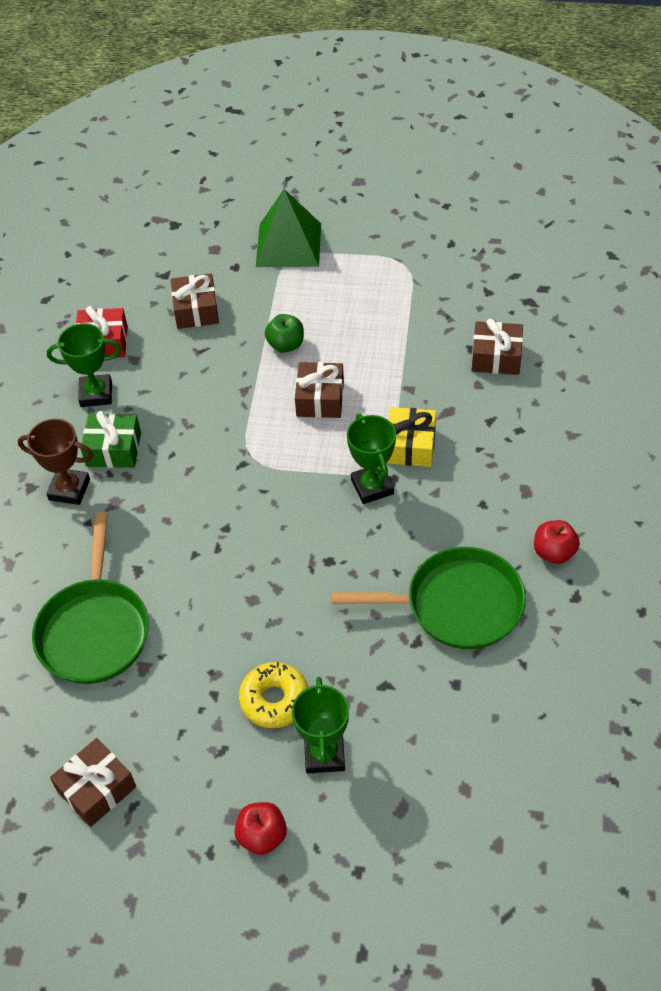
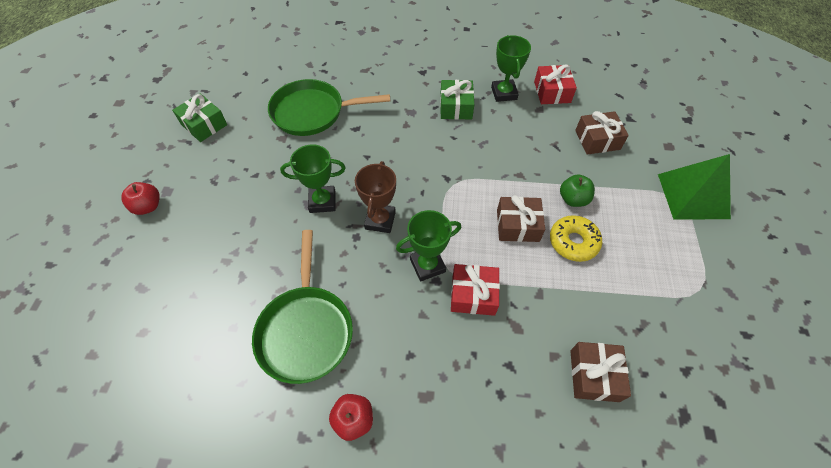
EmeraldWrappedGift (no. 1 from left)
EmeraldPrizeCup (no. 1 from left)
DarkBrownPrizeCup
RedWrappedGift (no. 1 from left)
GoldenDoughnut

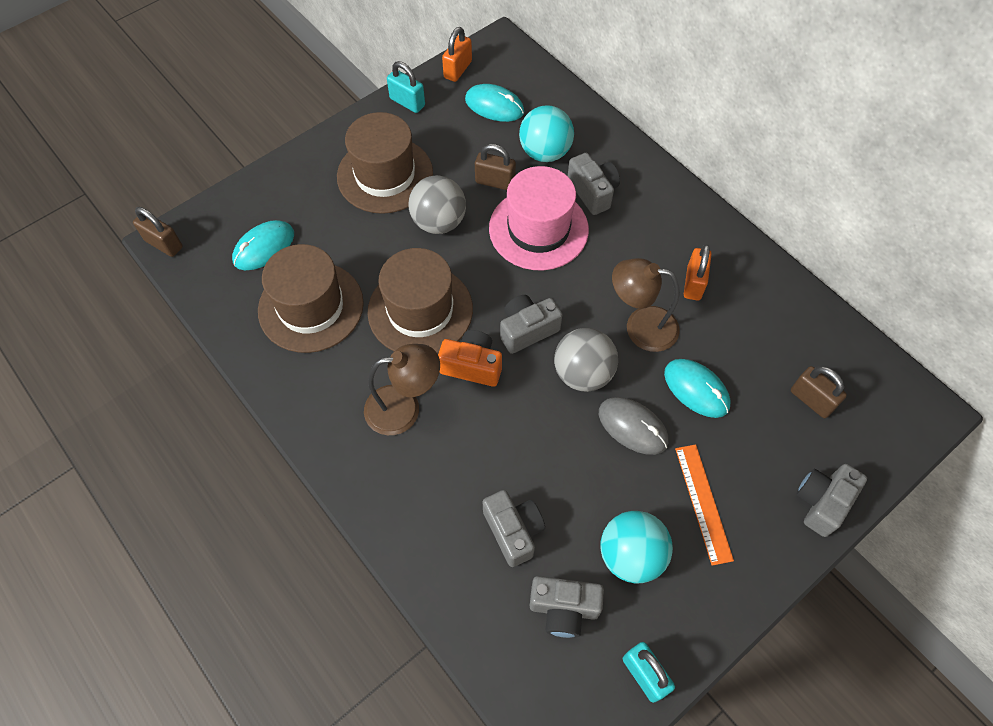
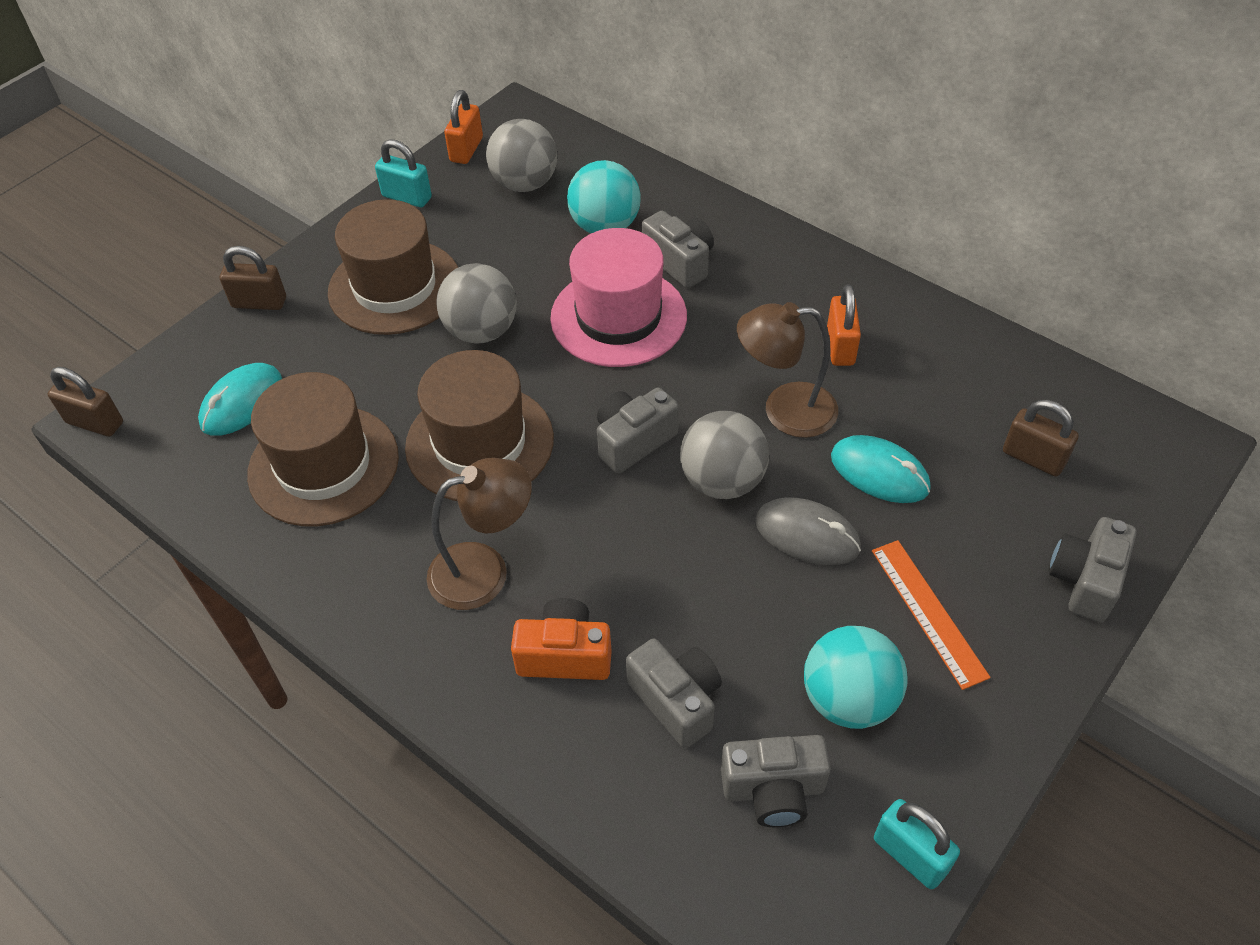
DarkBrownSmallLock (no. 2 from left)
AshGreyPlayBall (no. 2 from left)
BrightOrangeCompactCamera

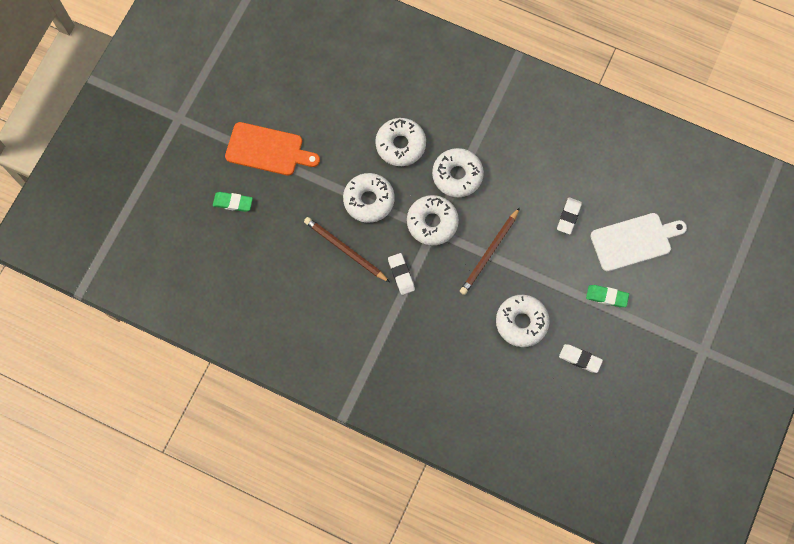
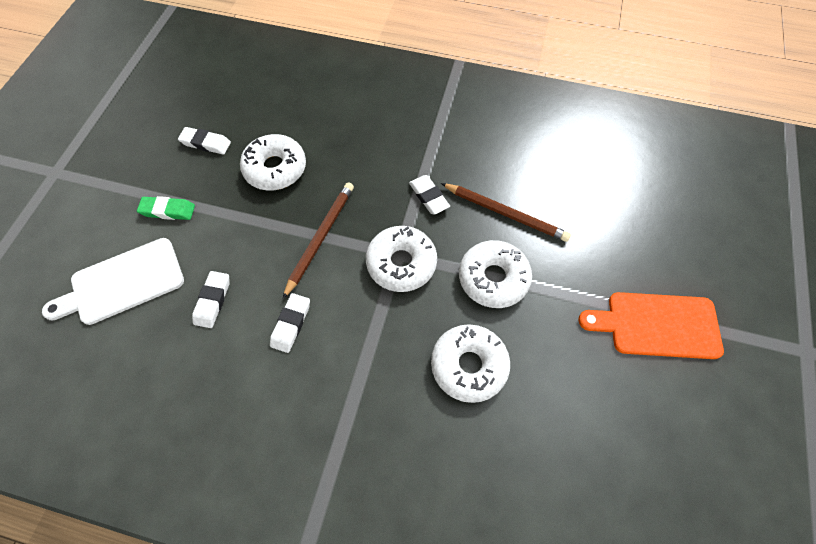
PureWhiteEraser (no. 3 from left)
EmeraldEraser (no. 1 from left in the first image)
PureWhiteDoughnut (no. 4 from left in the first image)

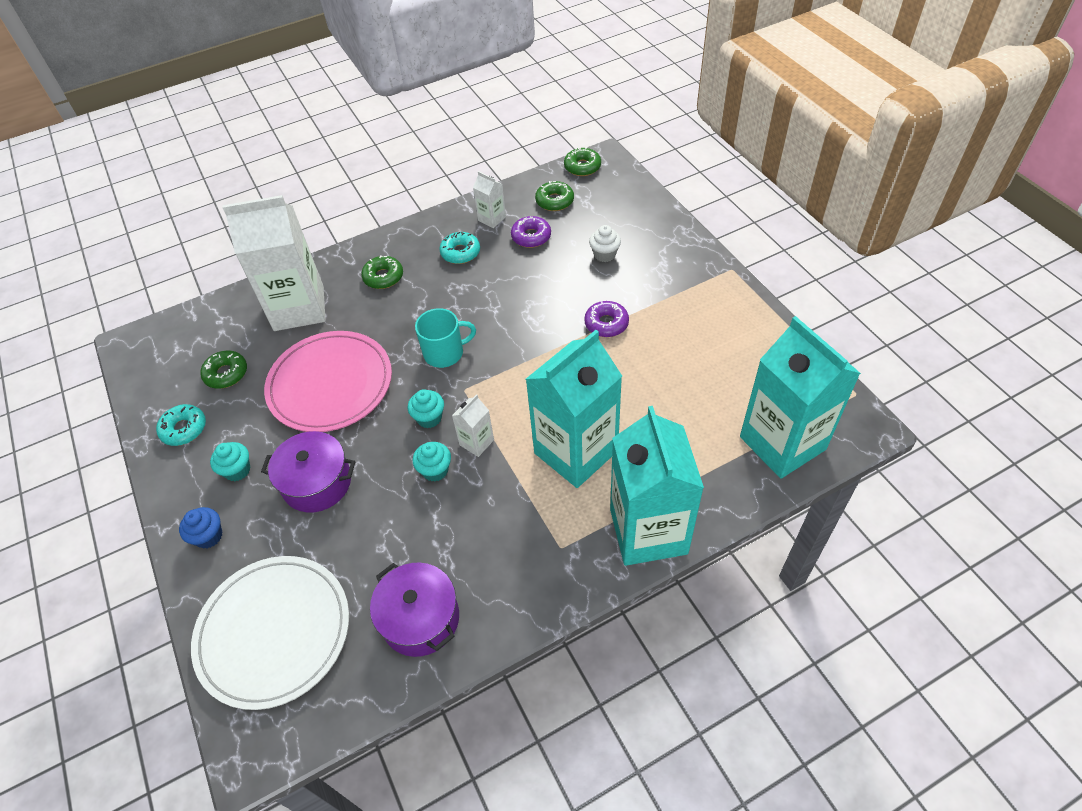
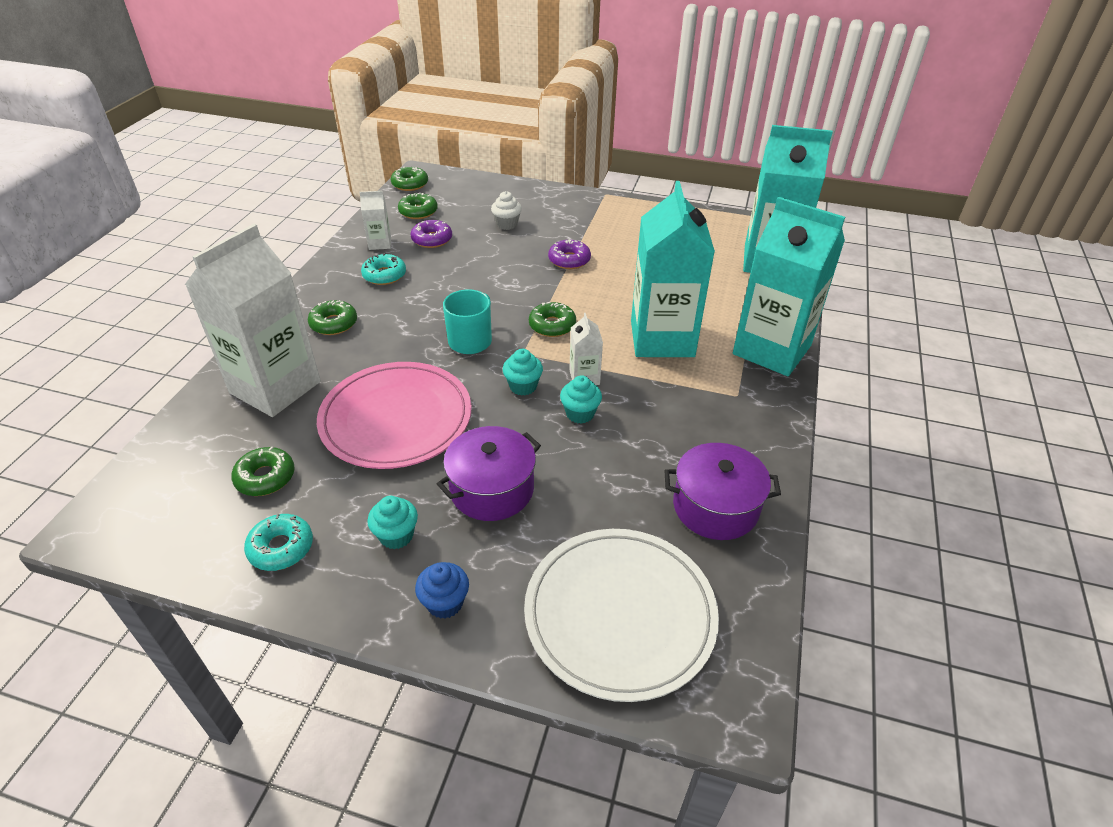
EmeraldDoughnut (no. 5 from left)

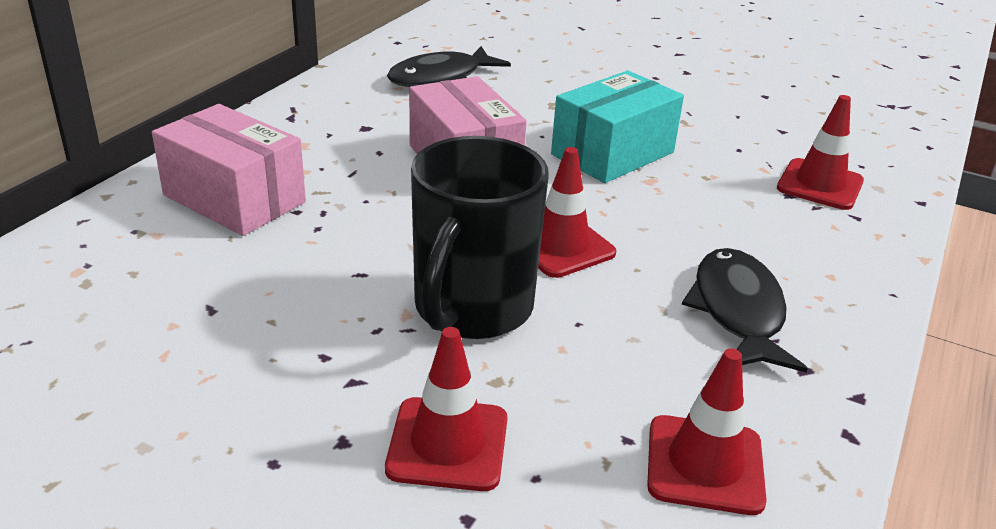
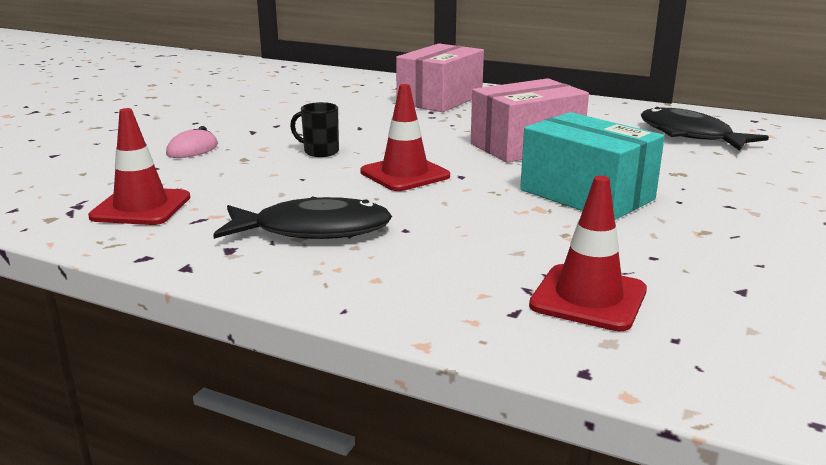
PinkComputerMouse
EbonyCoffeeMug

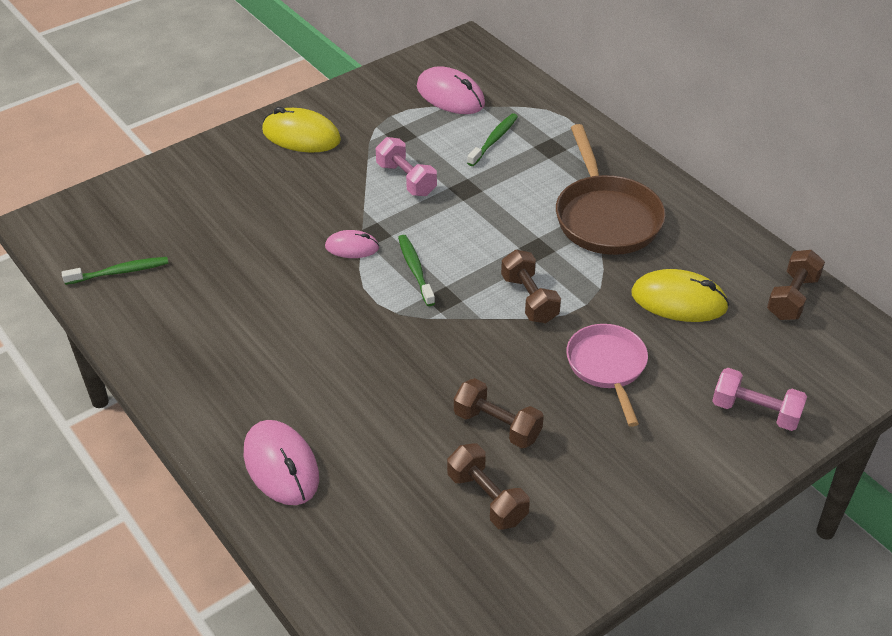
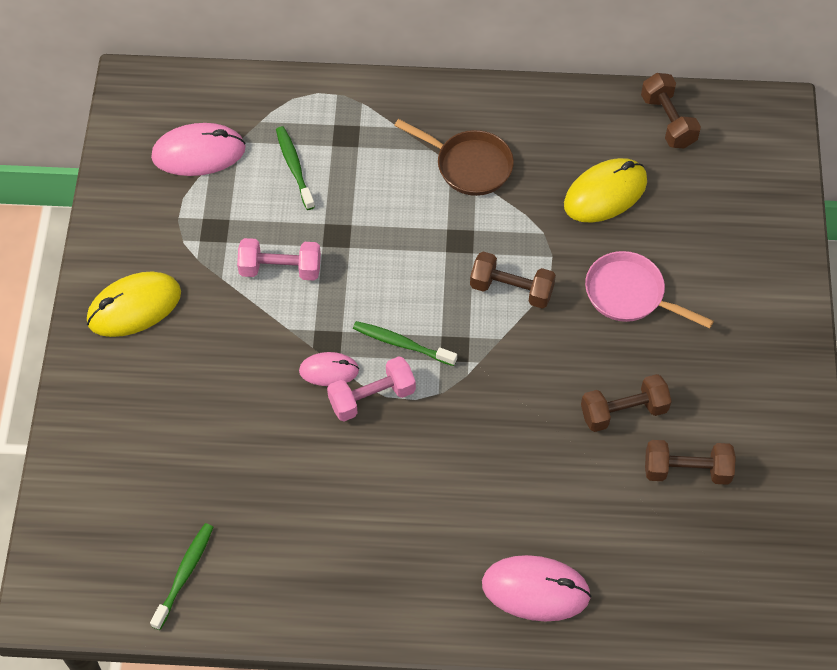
PinkComputerMouse (no. 2 from left)
PinkHandWeight (no. 2 from left)
DarkBrownSkillet

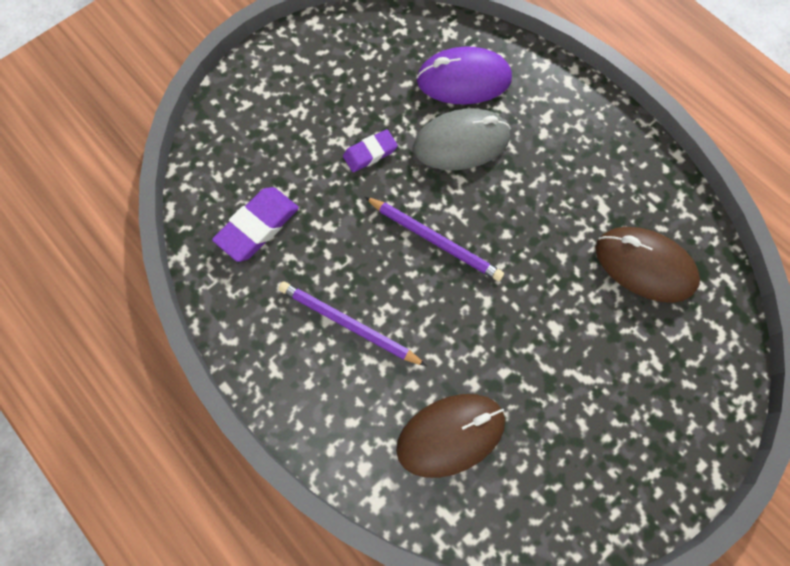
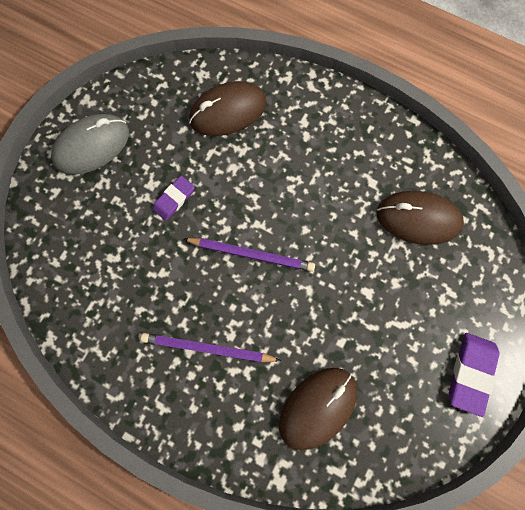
AshGreyComputerMouse
DarkBrownComputerMouse (no. 1 from left)
RoyalPurpleEraser (no. 2 from left)

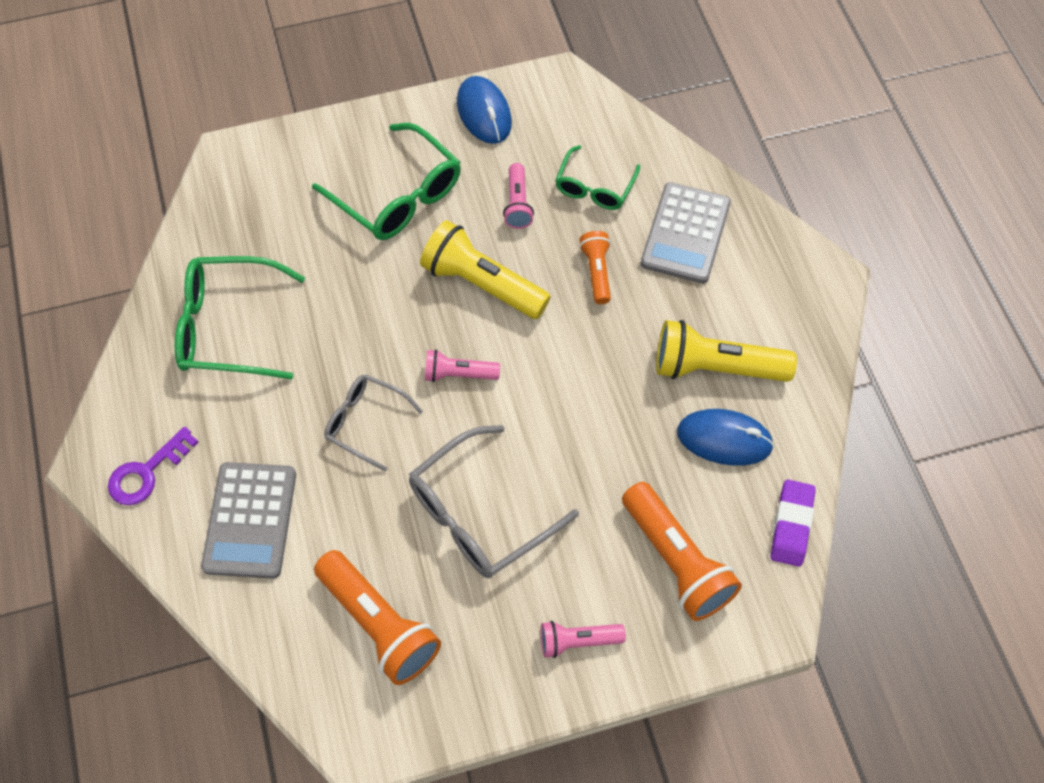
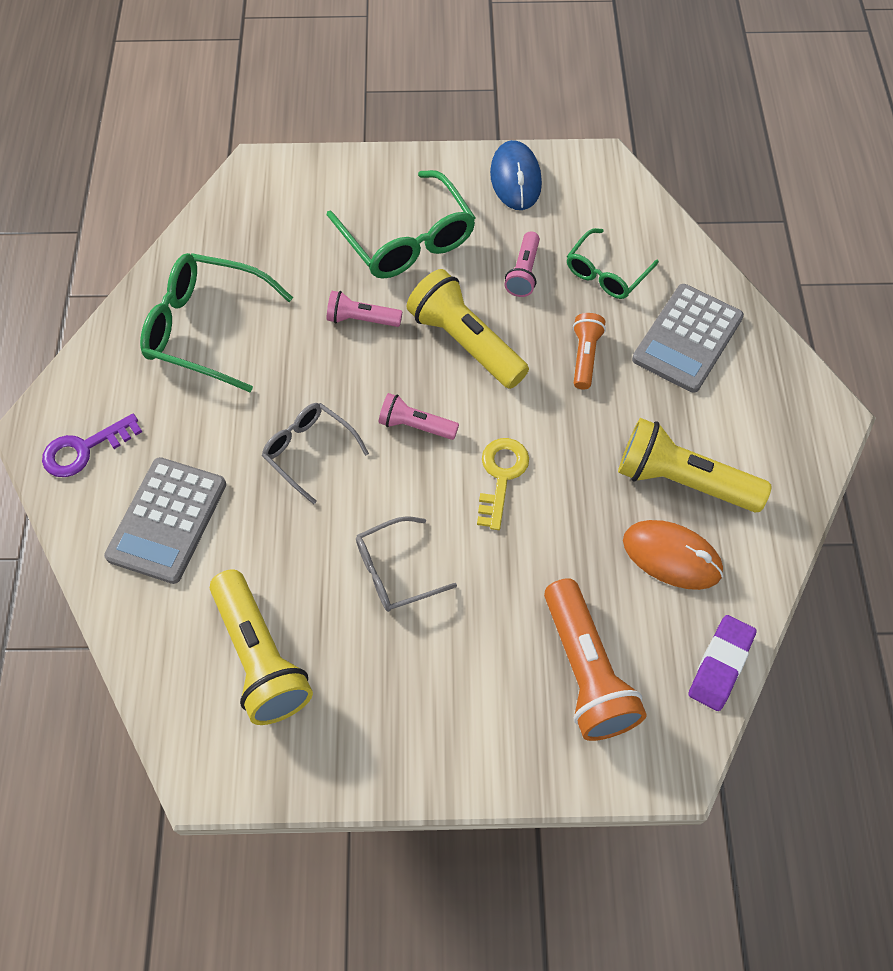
GoldenPocketTorch (no. 1 from left)
PinkPocketTorch (no. 1 from left)
AshGreyEyeglasses (no. 2 from left)
GoldenKey
BrightOrangeComputerMouse

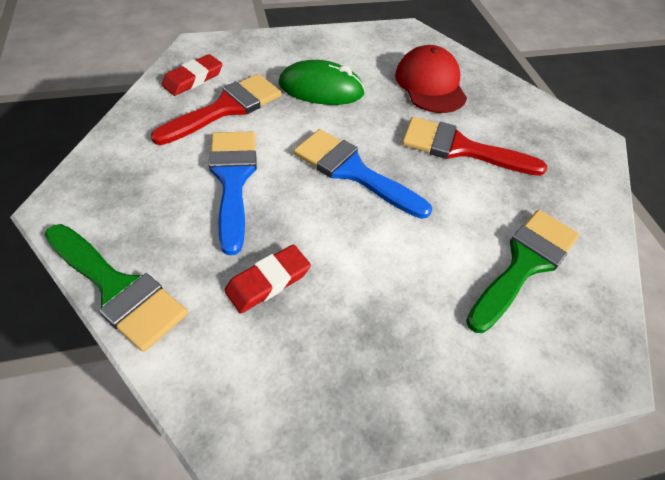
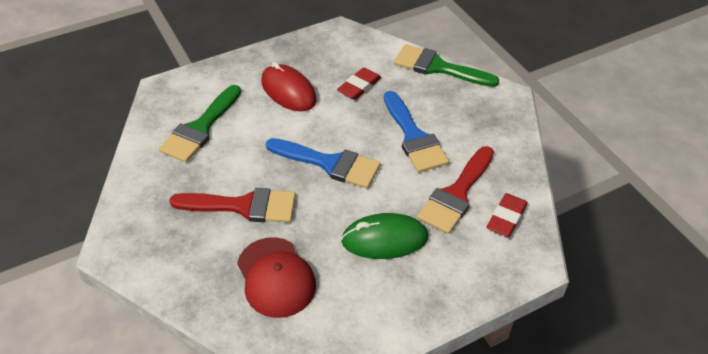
RedComputerMouse

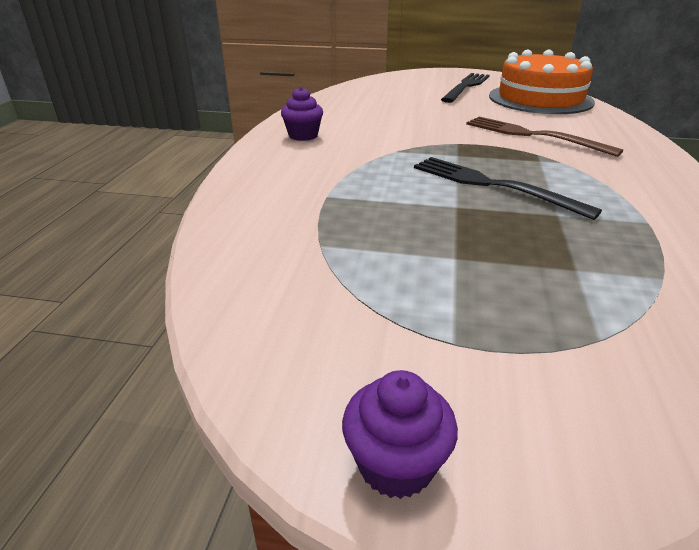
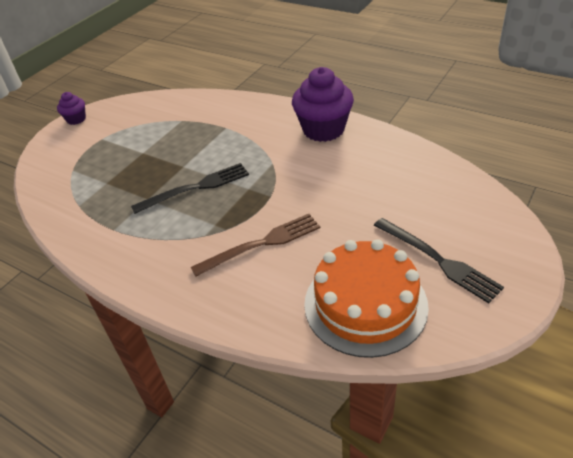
RoyalPurpleFairyCake (no. 2 from left)

